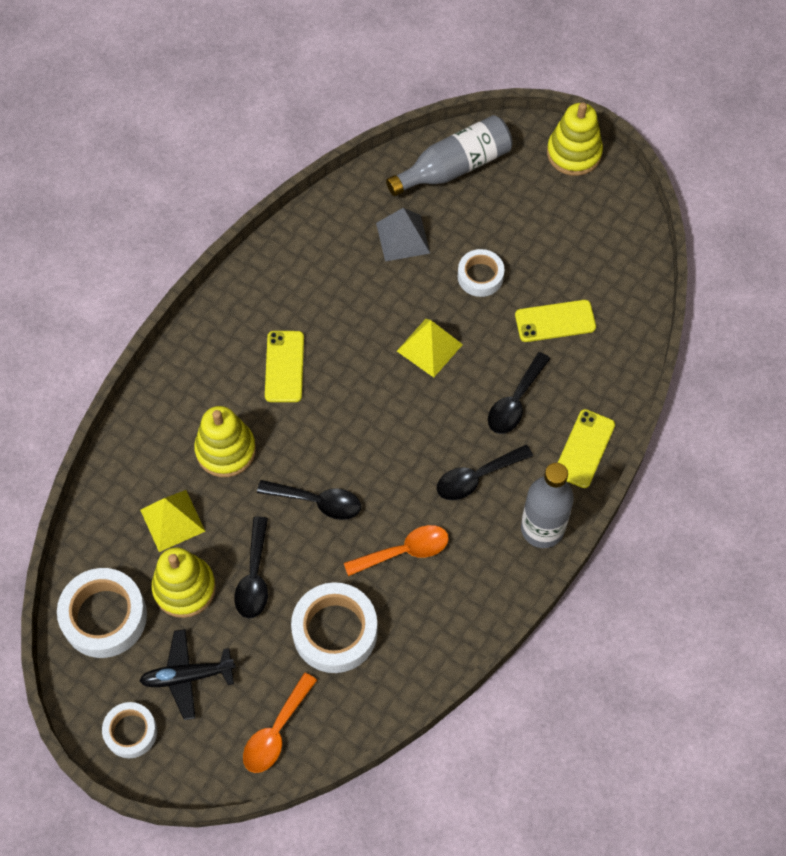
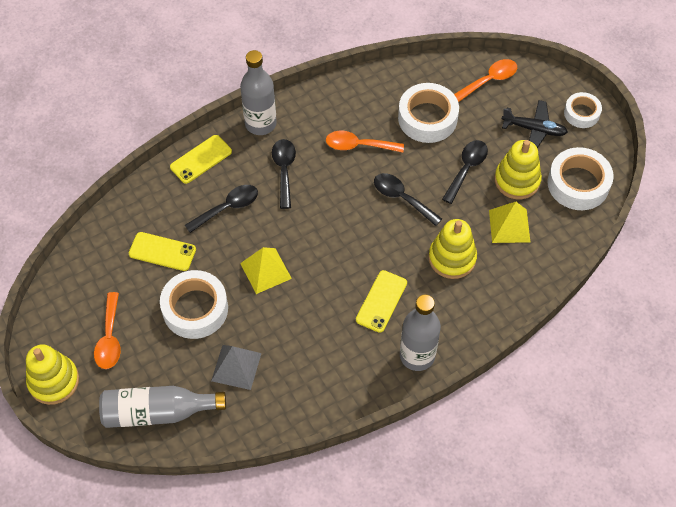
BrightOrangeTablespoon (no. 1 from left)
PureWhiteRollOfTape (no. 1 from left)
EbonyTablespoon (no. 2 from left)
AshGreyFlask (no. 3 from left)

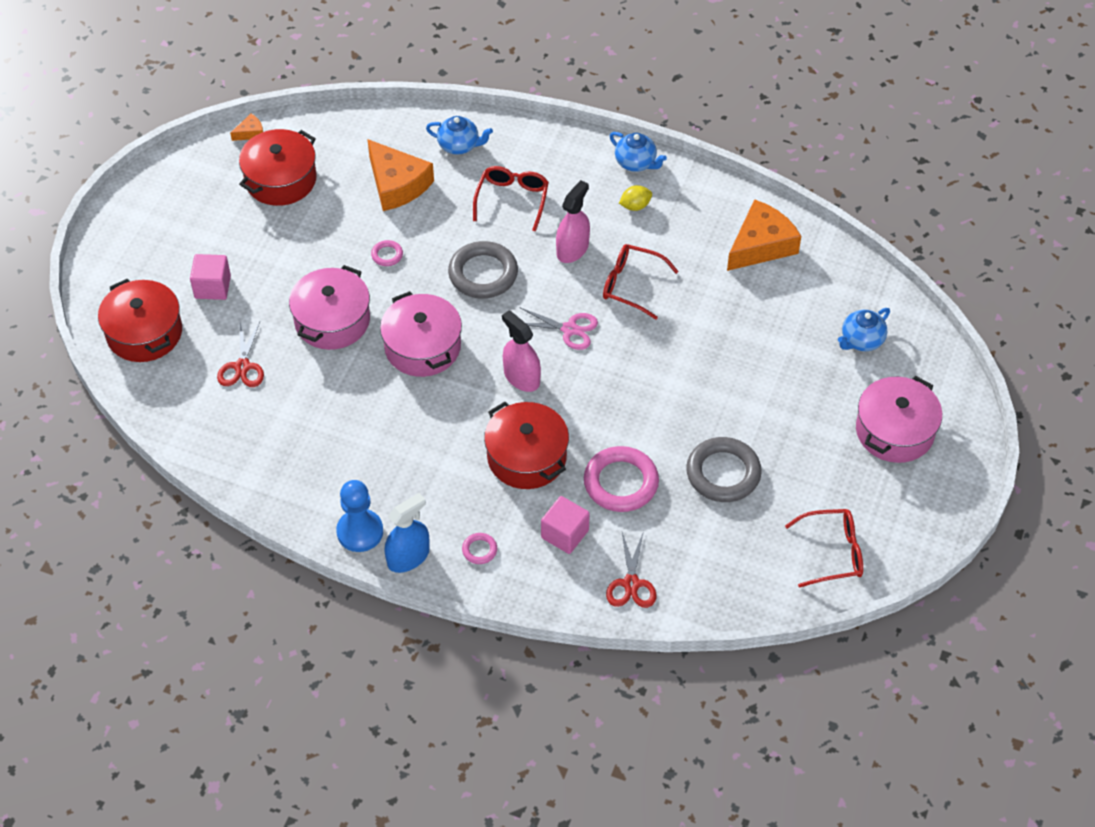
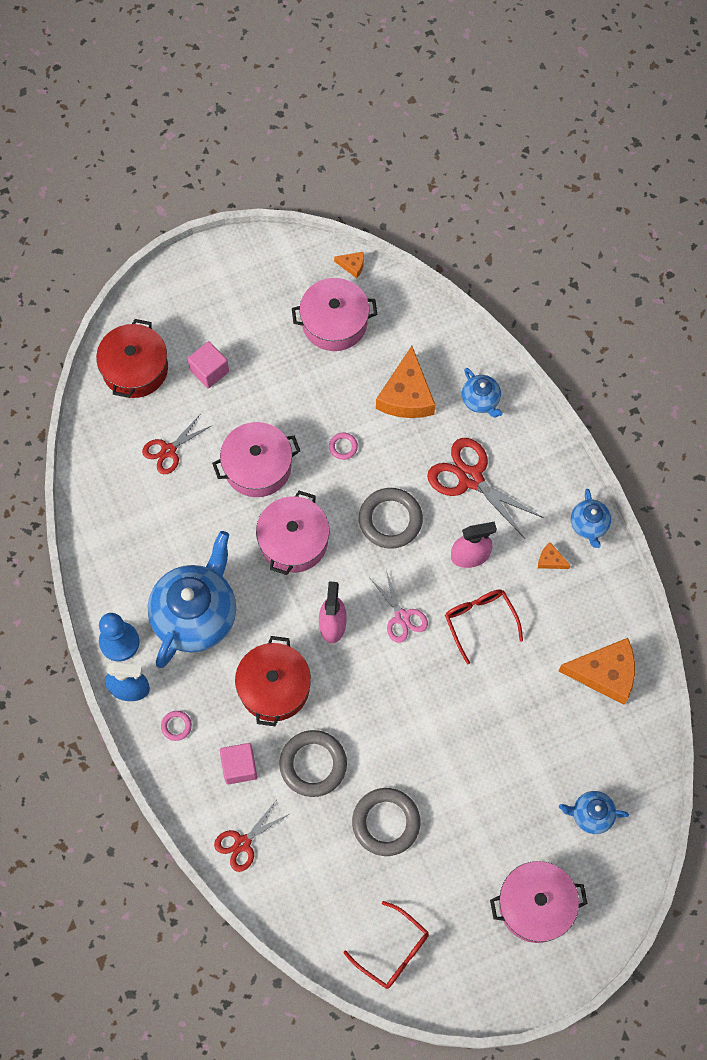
BlueChinaTeapot (no. 1 from left)
AshGreyTorus (no. 1 from left)
PinkPot (no. 3 from left)
RedScissors (no. 3 from left)
BrightOrangeCheese (no. 3 from left)

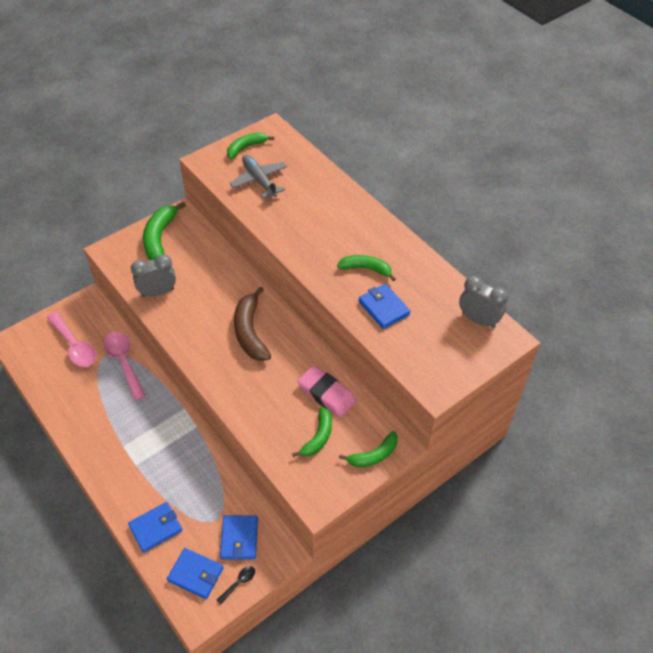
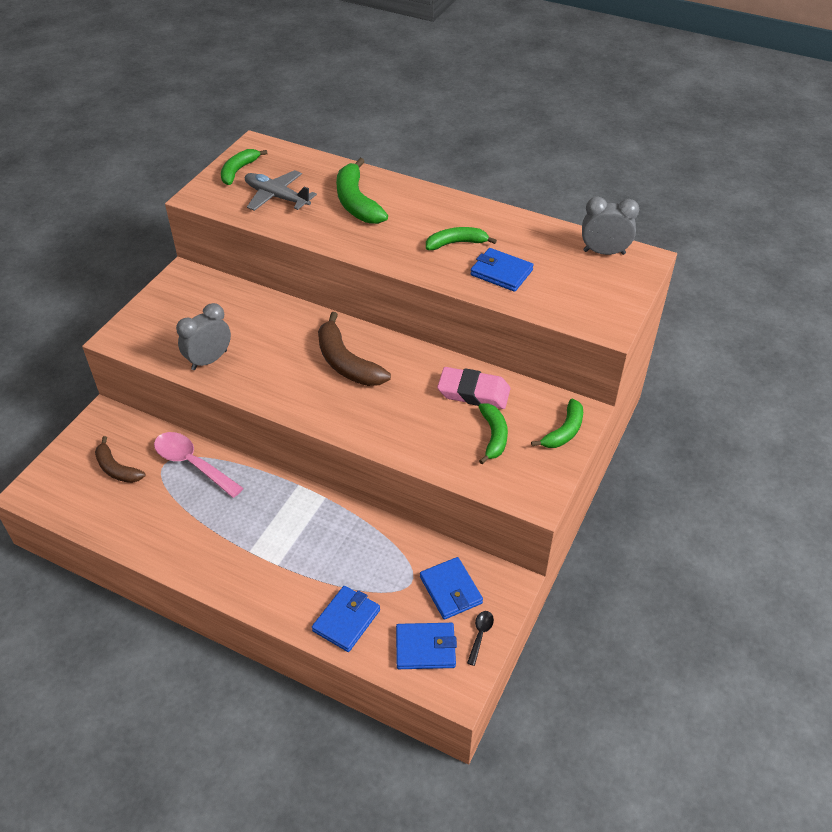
DarkBrownBananaFruit (no. 1 from left)
EmeraldBananaFruit (no. 2 from left)

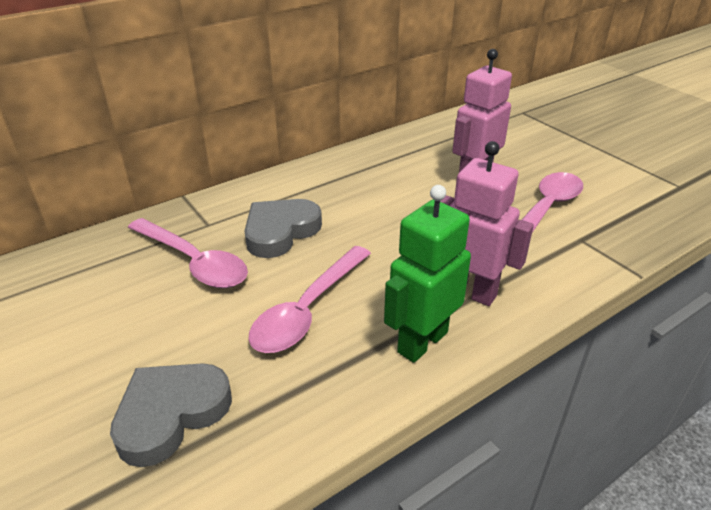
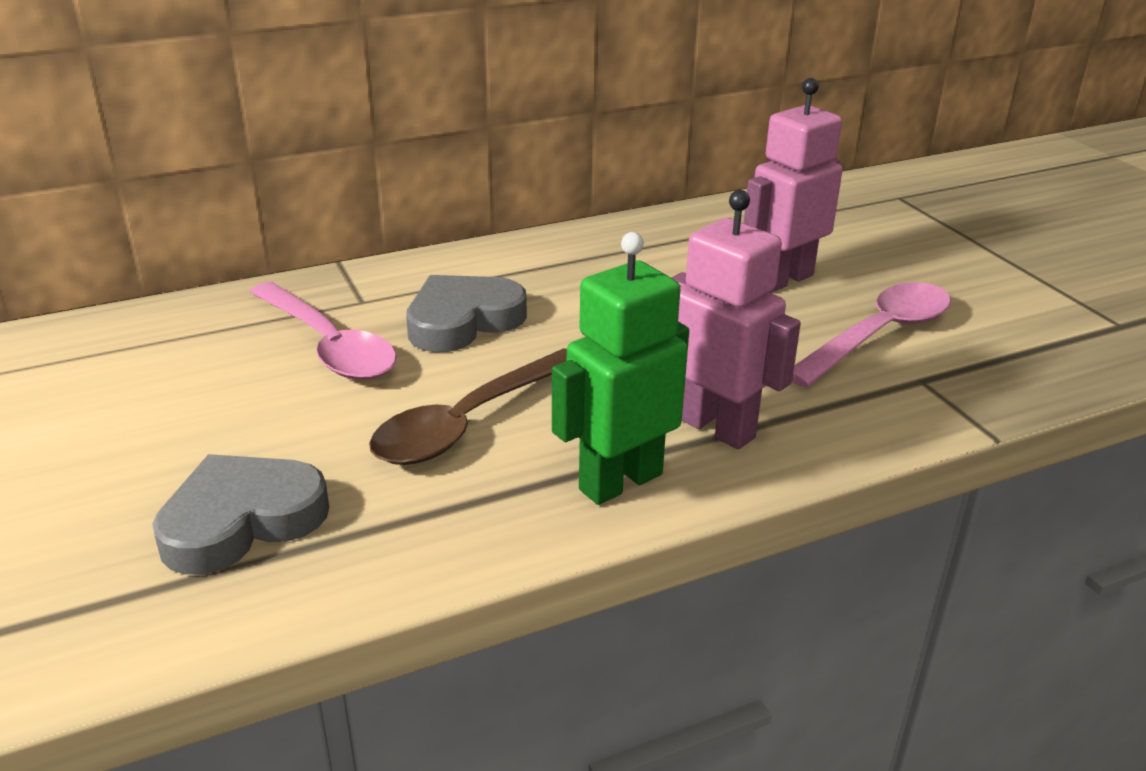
DarkBrownTablespoon

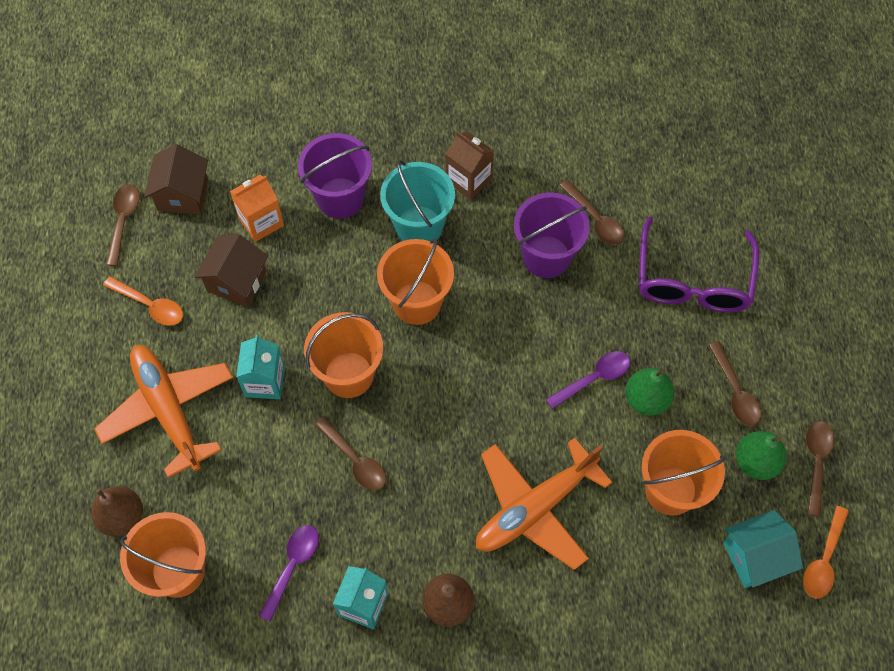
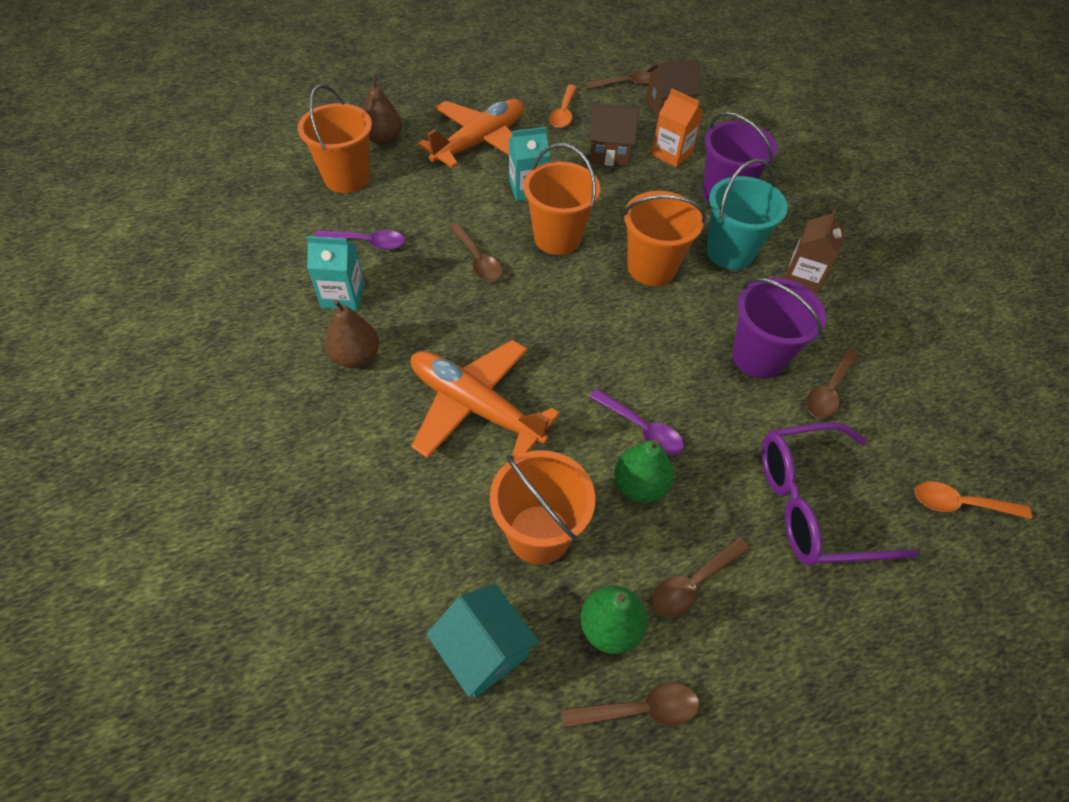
DarkBrownTablespoon (no. 1 from left)
BrightOrangeTablespoon (no. 2 from left)

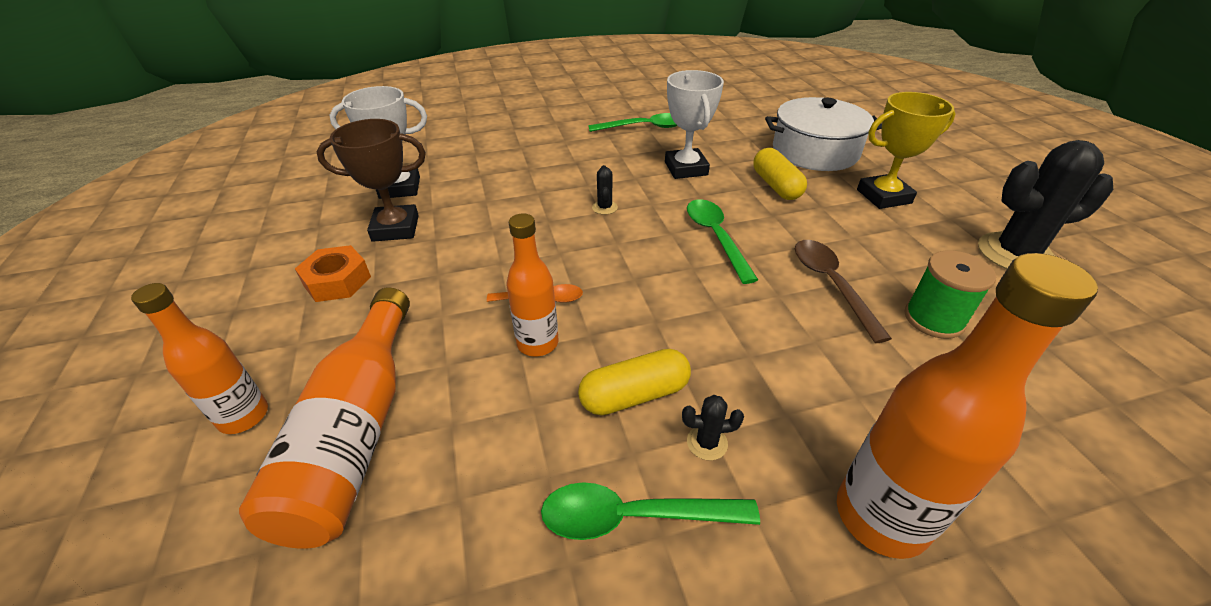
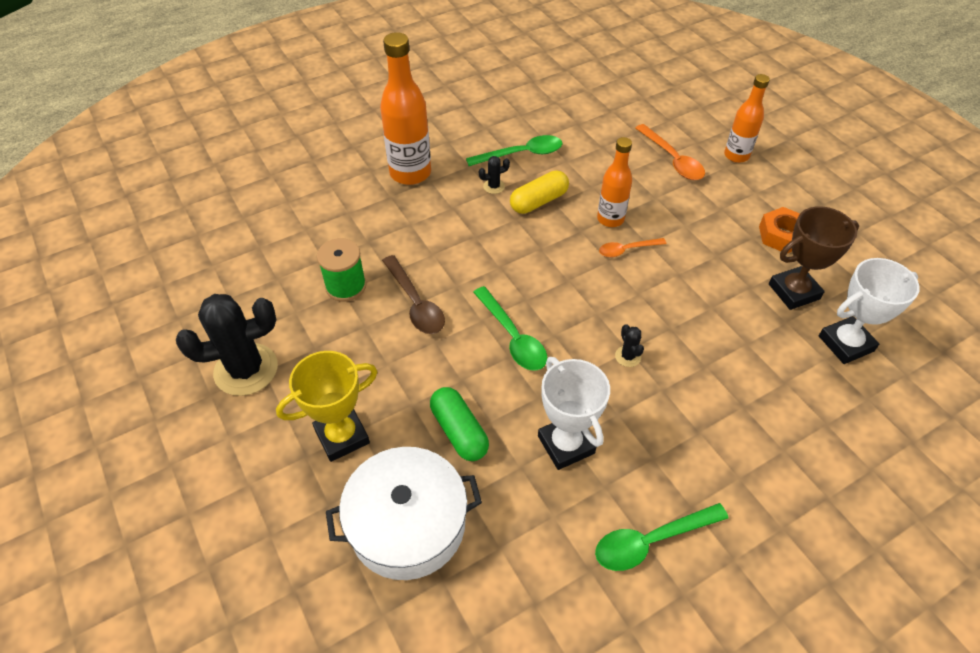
EmeraldPill
BrightOrangeTablespoon (no. 2 from left)

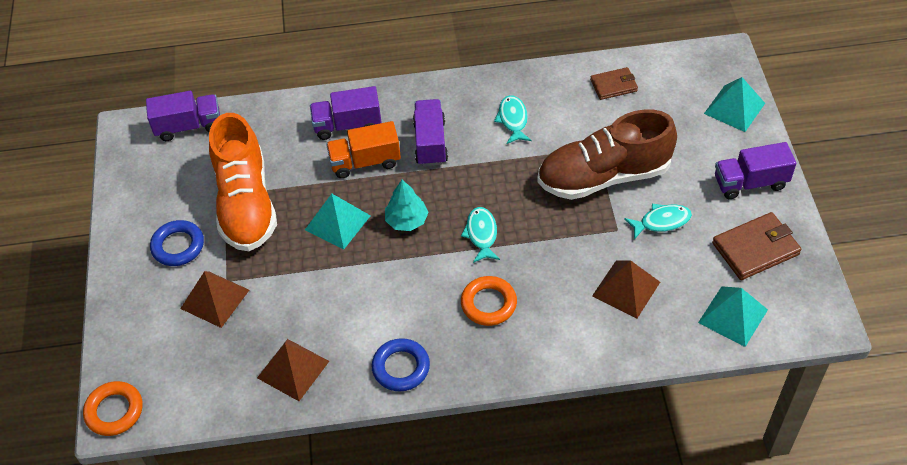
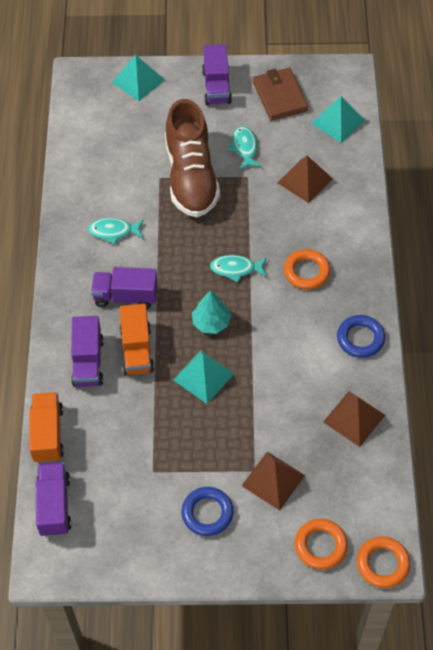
BrightOrangeTruck (no. 1 from left)
BrightOrangeTorus (no. 2 from left)
BrightOrangeSneaker
DarkBrownCardWallet (no. 1 from left in the first image)

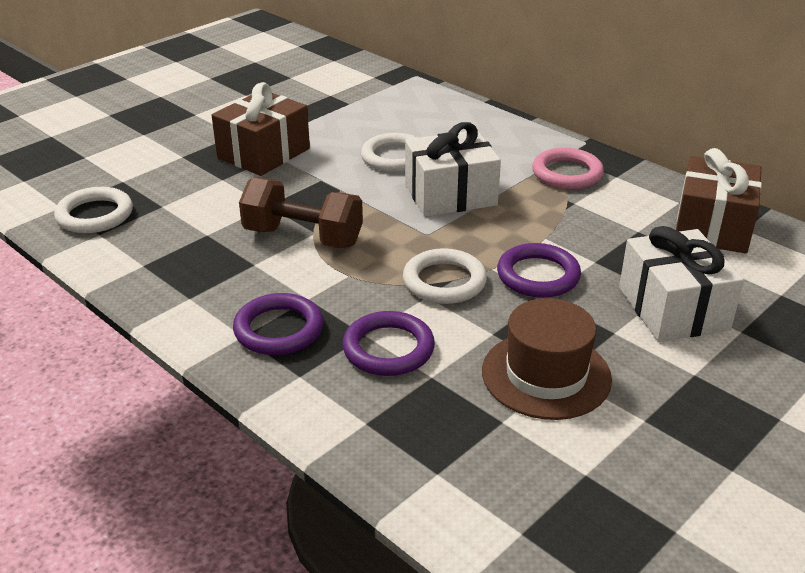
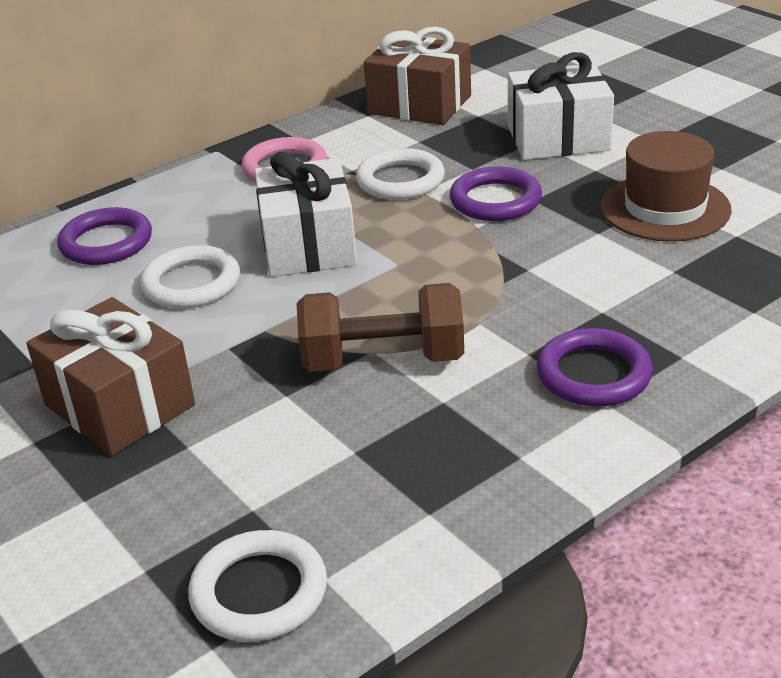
RoyalPurpleTorus (no. 1 from left)
DarkBrownHandWeight
PureWhiteTorus (no. 3 from left)

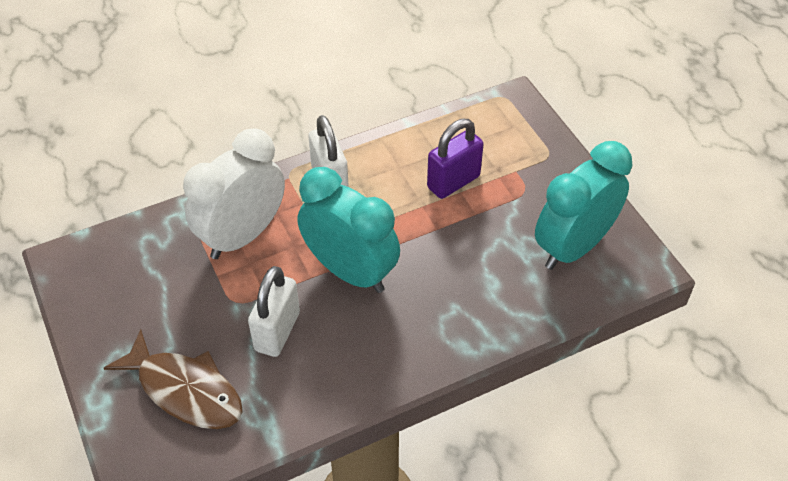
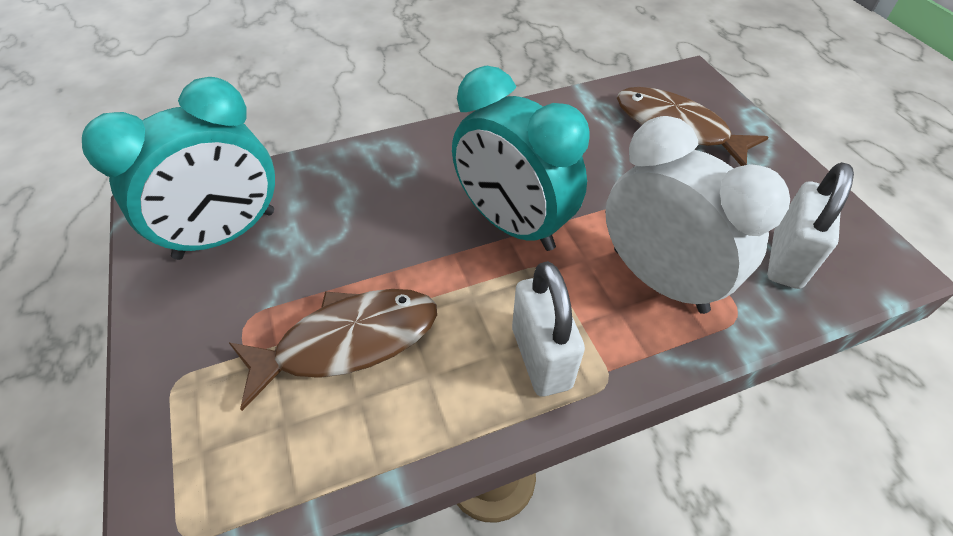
DarkBrownFishFigure (no. 1 from left)
PureWhiteAlarmClock
PureWhiteSmallLock (no. 2 from left)

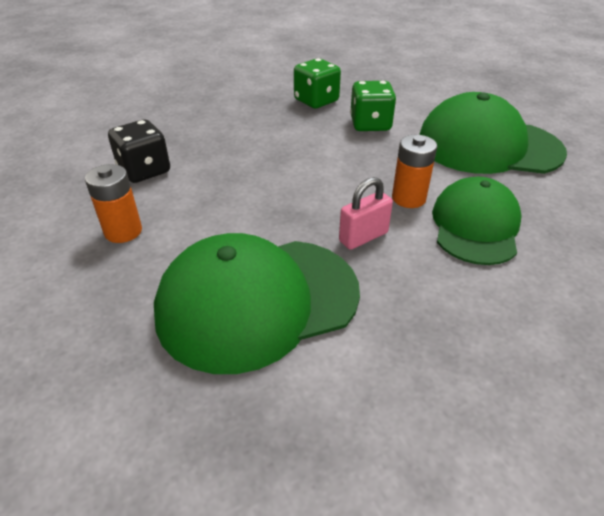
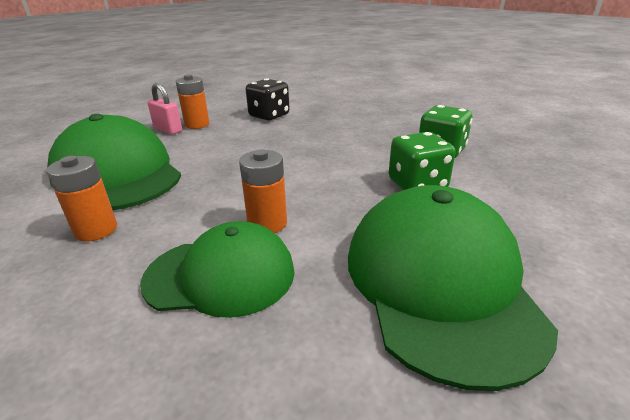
BrightOrangeAaBattery (no. 1 from left)
PinkSmallLock

